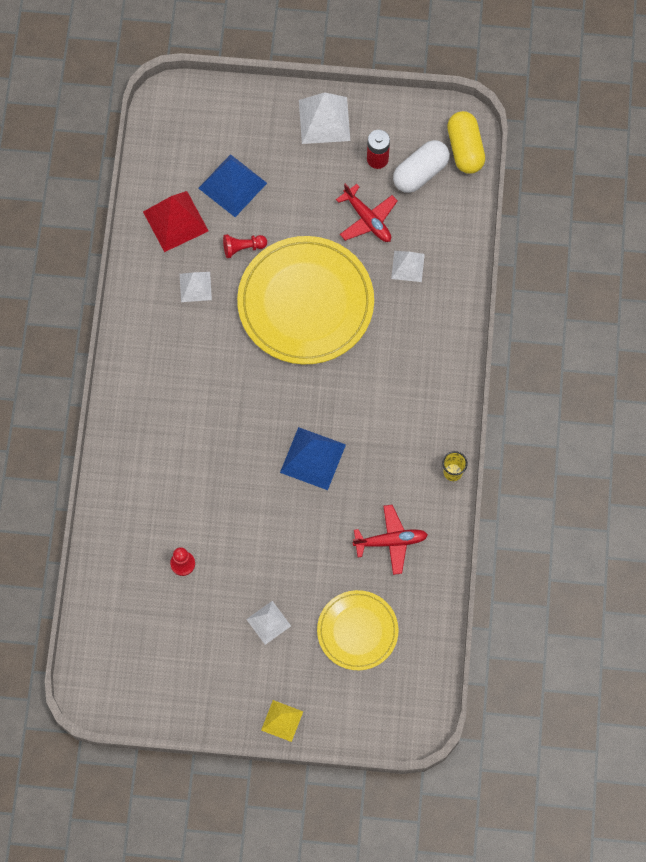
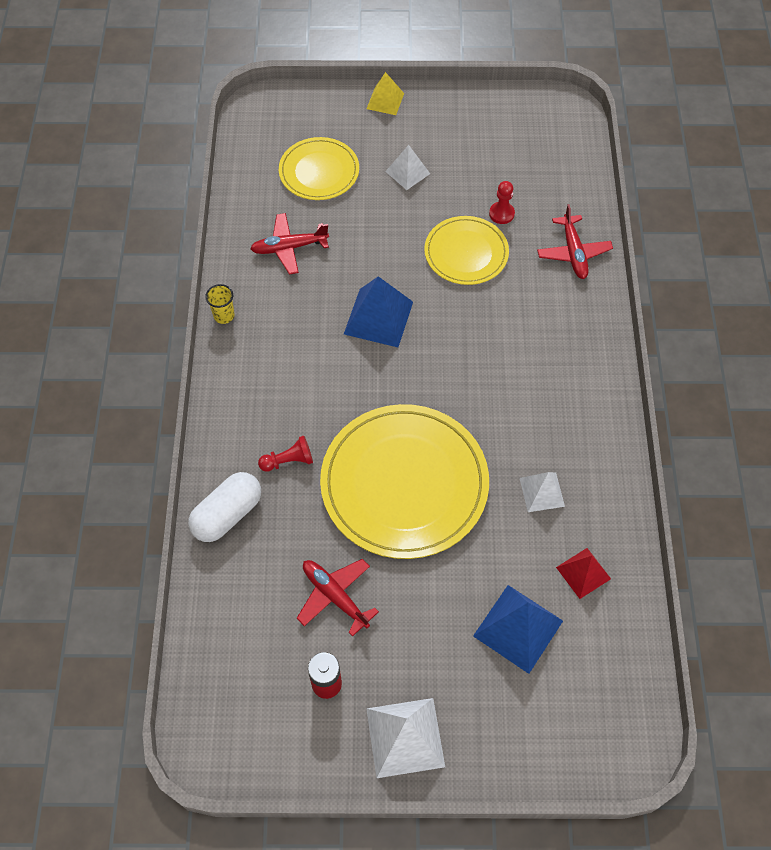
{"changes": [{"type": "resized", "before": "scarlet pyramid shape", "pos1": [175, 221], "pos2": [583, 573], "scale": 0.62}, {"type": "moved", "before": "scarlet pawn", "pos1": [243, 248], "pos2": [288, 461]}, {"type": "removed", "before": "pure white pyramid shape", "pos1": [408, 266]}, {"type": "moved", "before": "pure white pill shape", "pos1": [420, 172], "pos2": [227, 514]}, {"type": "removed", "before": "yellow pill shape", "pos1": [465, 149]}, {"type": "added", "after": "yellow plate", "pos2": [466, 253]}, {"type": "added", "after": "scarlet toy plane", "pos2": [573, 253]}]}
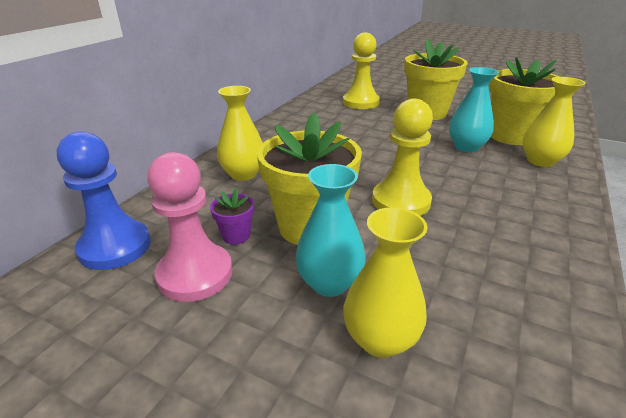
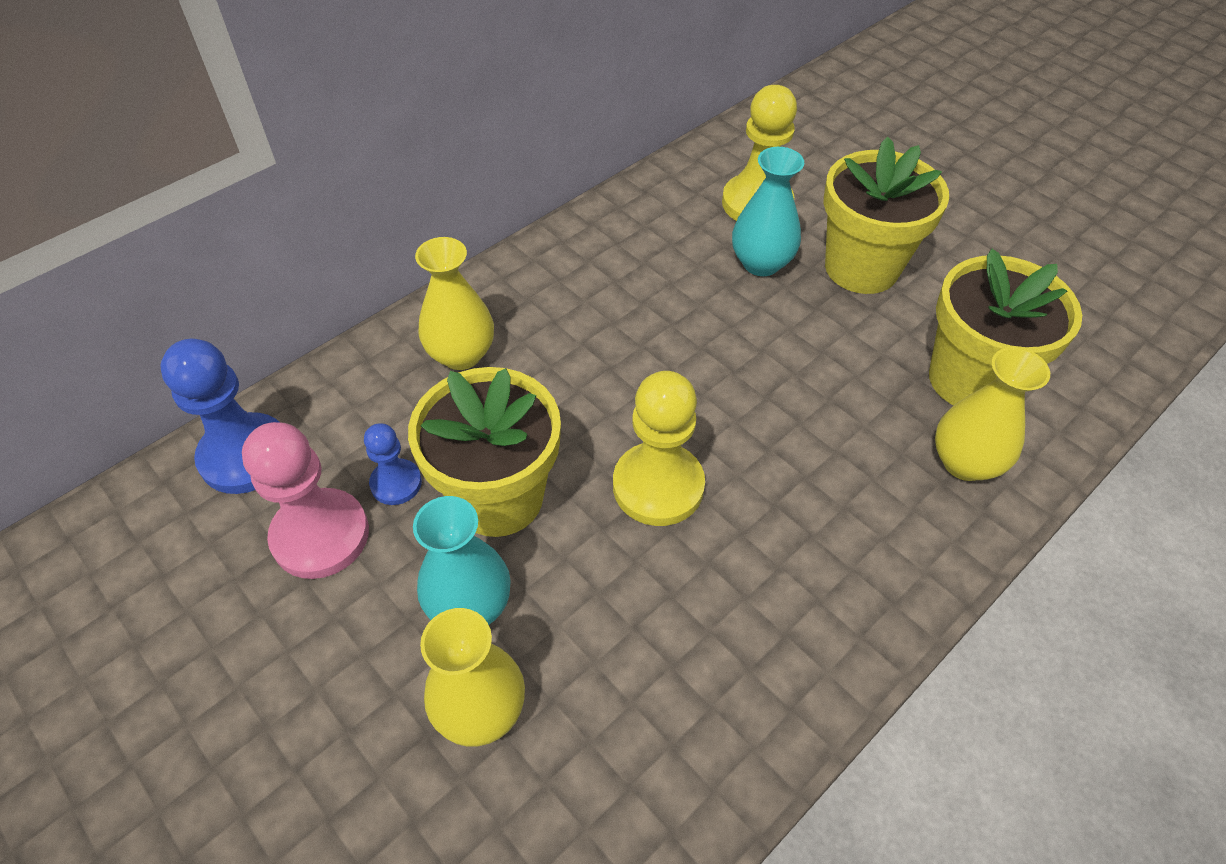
{"changes": [{"type": "replaced", "before": "violet potted plant", "after": "royal blue pawn", "pos1": [236, 235], "pos2": [396, 483]}, {"type": "moved", "before": "turquoise flower vase", "pos1": [466, 147], "pos2": [761, 263]}]}
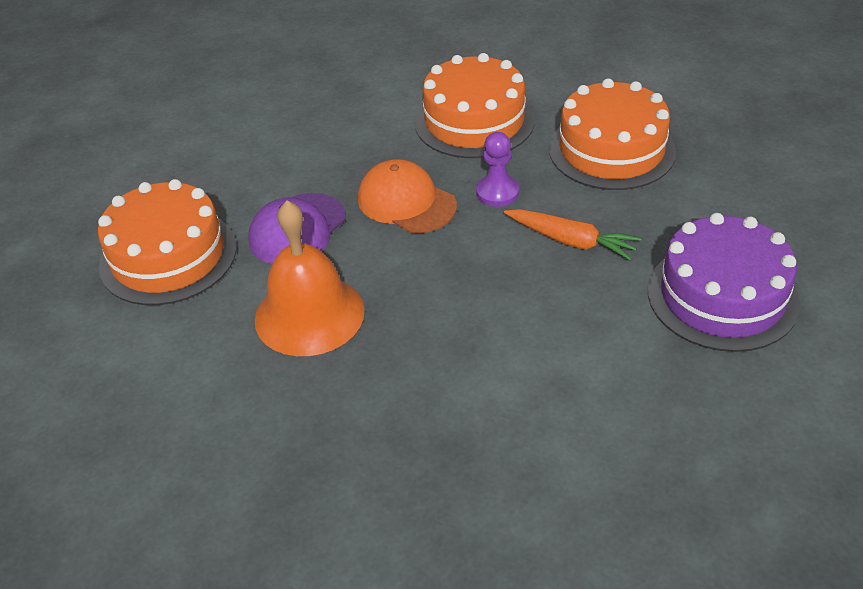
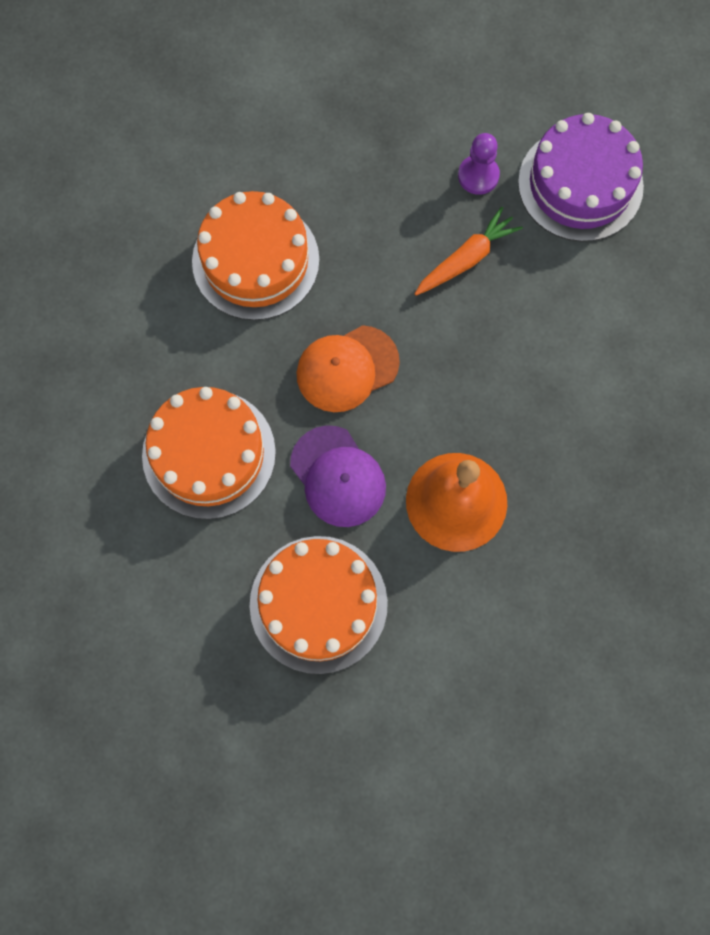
{"changes": [{"type": "moved", "before": "violet pawn", "pos1": [497, 192], "pos2": [478, 176]}, {"type": "moved", "before": "orange gateau", "pos1": [611, 150], "pos2": [209, 454]}]}
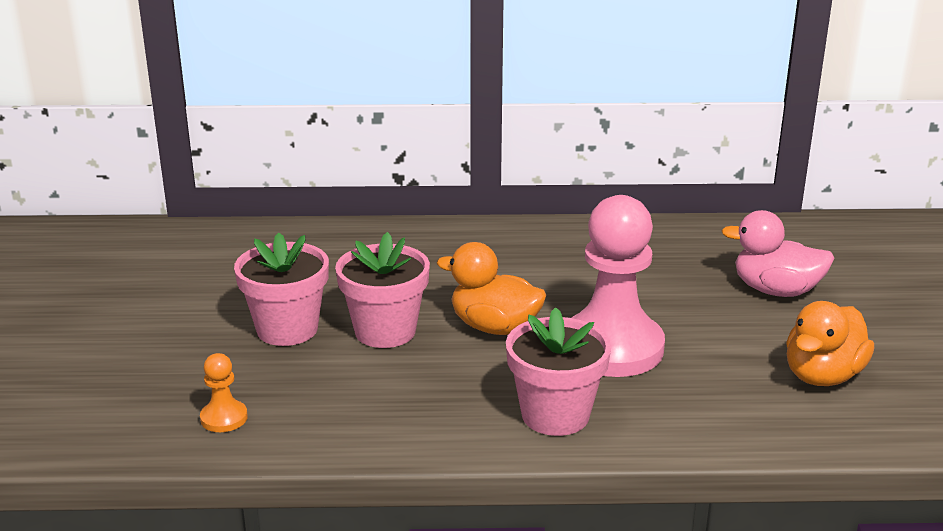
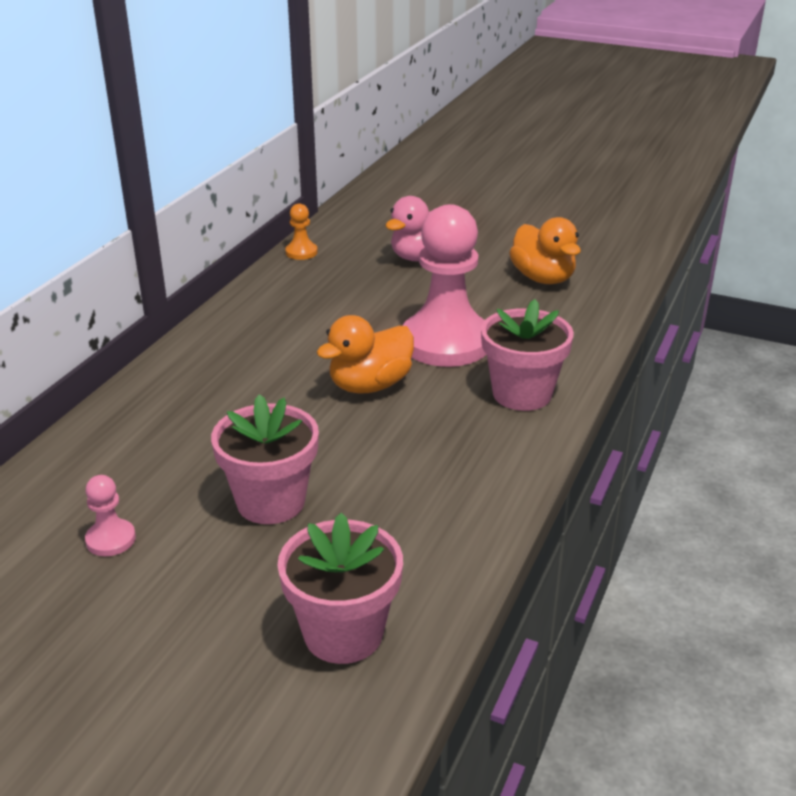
{"changes": [{"type": "moved", "before": "orange pawn", "pos1": [224, 418], "pos2": [301, 252]}, {"type": "moved", "before": "rose-pink potted plant", "pos1": [385, 331], "pos2": [343, 633]}, {"type": "added", "after": "rose-pink pawn", "pos2": [111, 539]}]}
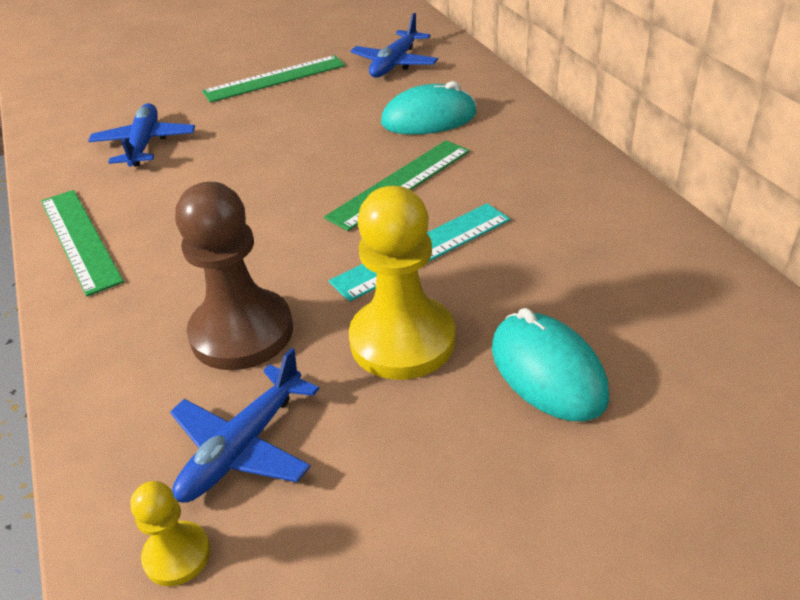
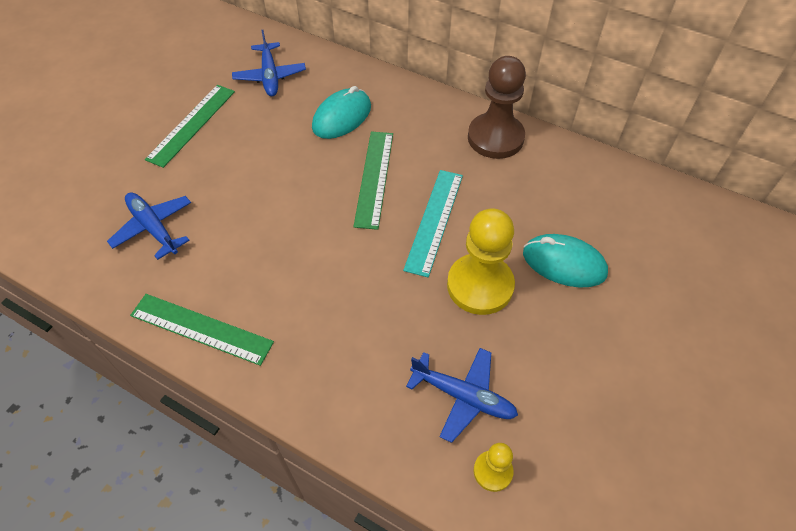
{"changes": [{"type": "turned", "before": "royal blue toy plane", "pos1": [243, 447], "pos2": [463, 396], "turn": -60}, {"type": "moved", "before": "russet pawn", "pos1": [242, 332], "pos2": [495, 138]}]}
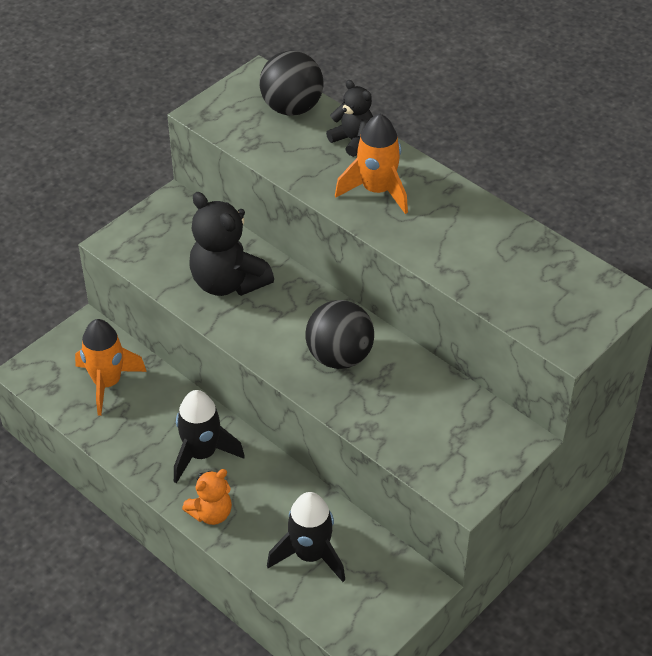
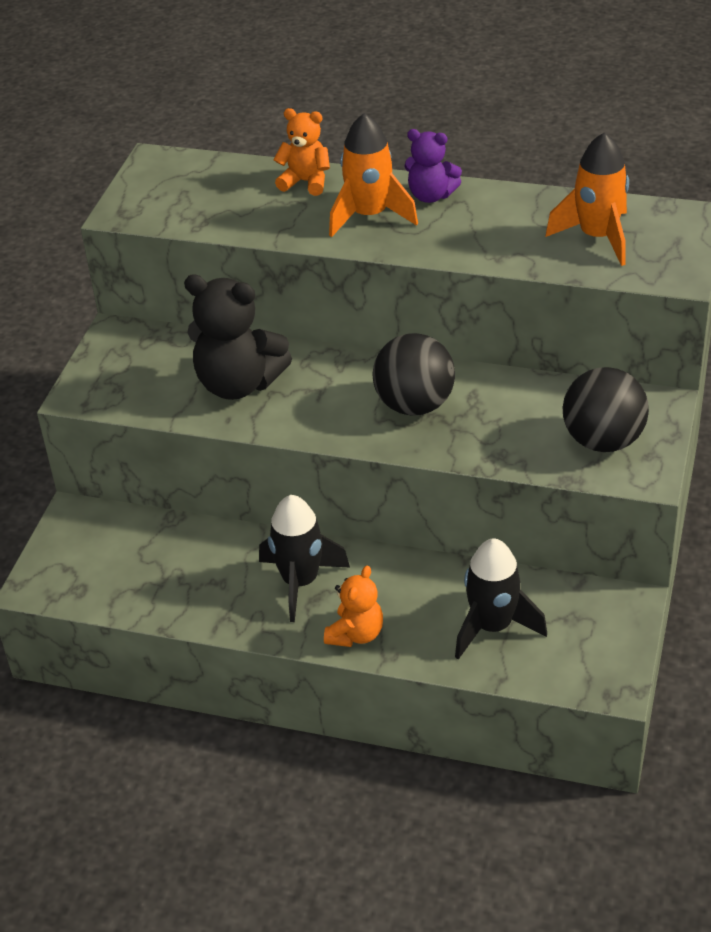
{"changes": [{"type": "moved", "before": "orange spaceship", "pos1": [107, 383], "pos2": [597, 237]}, {"type": "moved", "before": "black sphere", "pos1": [292, 108], "pos2": [603, 441]}, {"type": "recoloured", "before": "black teddy bear", "after": "orange teddy bear", "pos1": [353, 140], "pos2": [305, 182]}, {"type": "added", "after": "violet teddy bear", "pos2": [431, 196]}]}
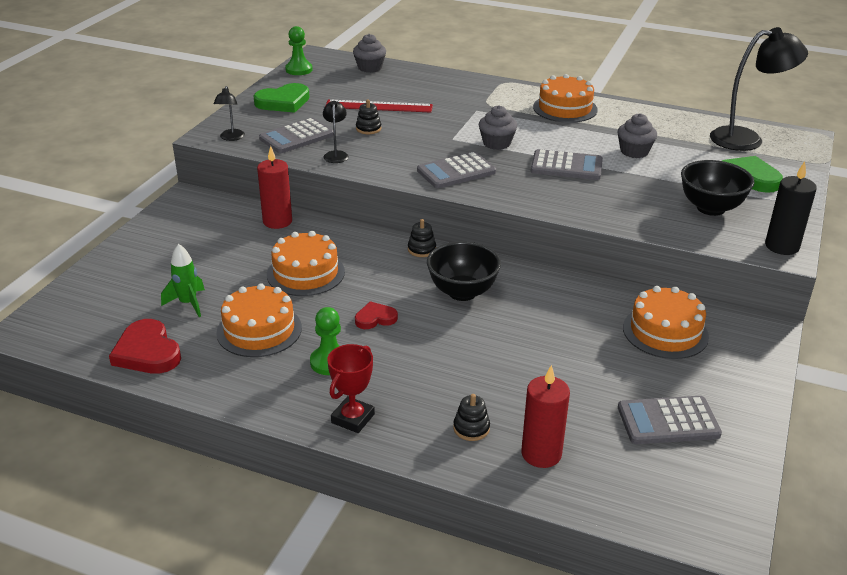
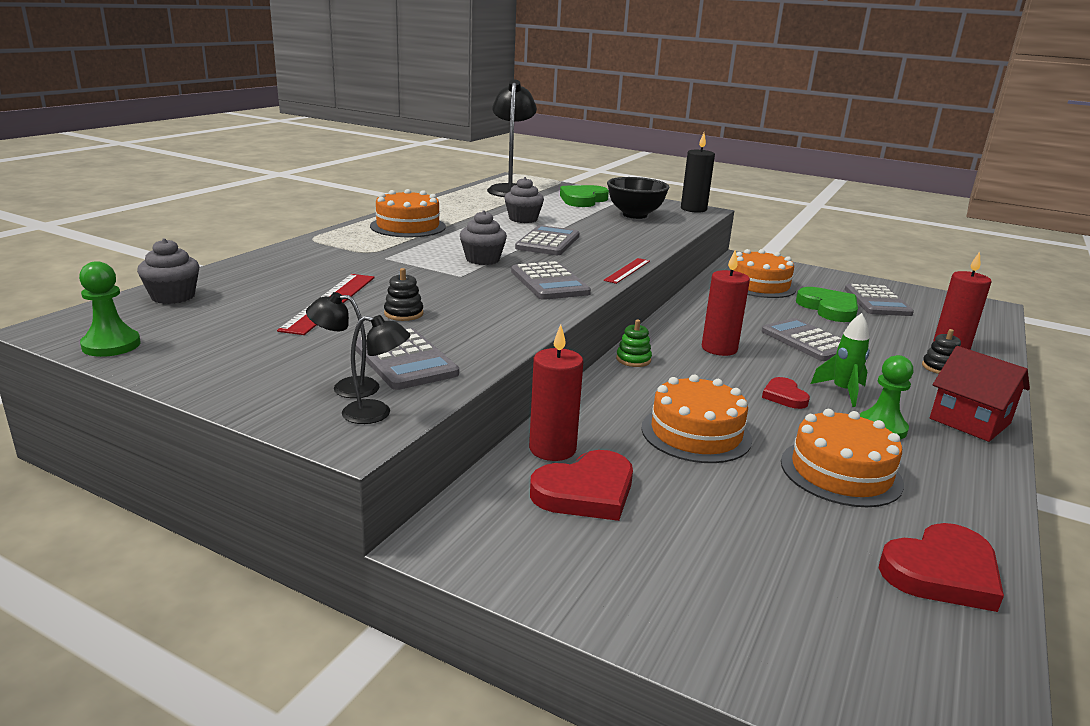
{"changes": [{"type": "moved", "before": "green spaceship", "pos1": [188, 303], "pos2": [842, 391]}, {"type": "moved", "before": "green heart", "pos1": [283, 102], "pos2": [829, 308]}, {"type": "moved", "before": "black reading lamp", "pos1": [336, 154], "pos2": [346, 387]}, {"type": "replaced", "before": "scarlet prize cup", "after": "scarlet toy house", "pos1": [353, 418], "pos2": [969, 421]}, {"type": "recoloured", "before": "black stacking rings", "after": "green stacking rings", "pos1": [421, 249], "pos2": [633, 359]}, {"type": "replaced", "before": "black serving bowl", "after": "scarlet candle", "pos1": [462, 292], "pos2": [719, 348]}, {"type": "added", "after": "scarlet heart", "pos2": [586, 492]}, {"type": "added", "after": "scarlet measuring stick", "pos2": [627, 270]}, {"type": "added", "after": "ash-grey pocket calculator", "pos2": [807, 341]}]}
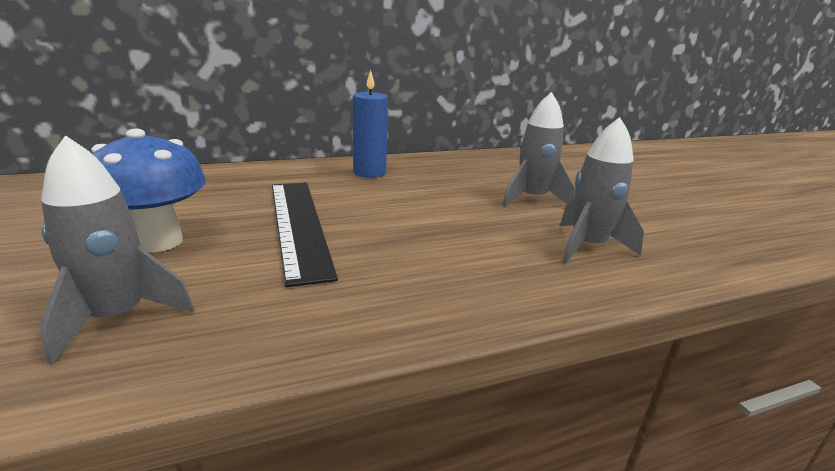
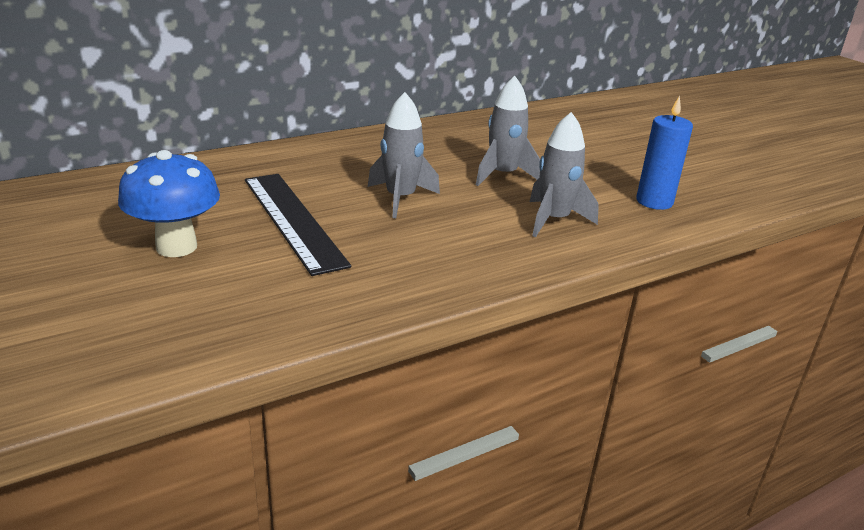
{"changes": [{"type": "moved", "before": "ash-grey spaceship", "pos1": [117, 317], "pos2": [400, 198]}, {"type": "moved", "before": "royal blue candle", "pos1": [369, 172], "pos2": [654, 202]}]}
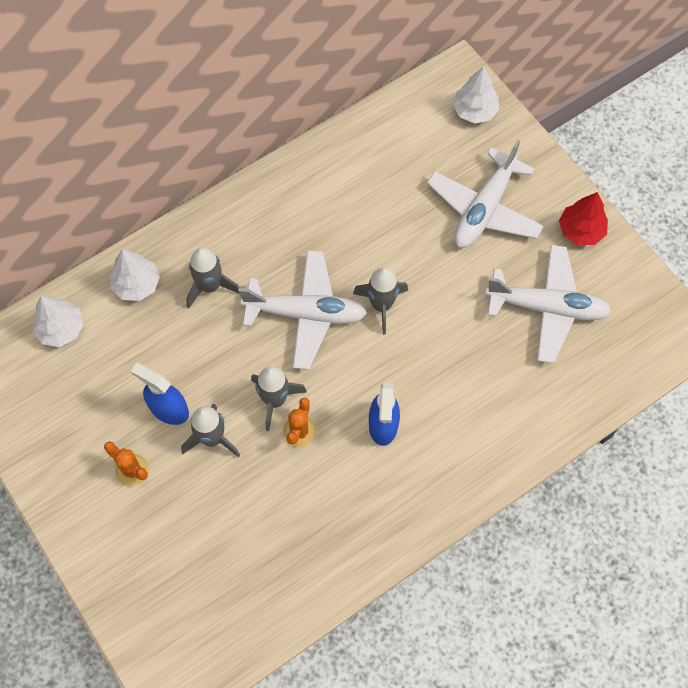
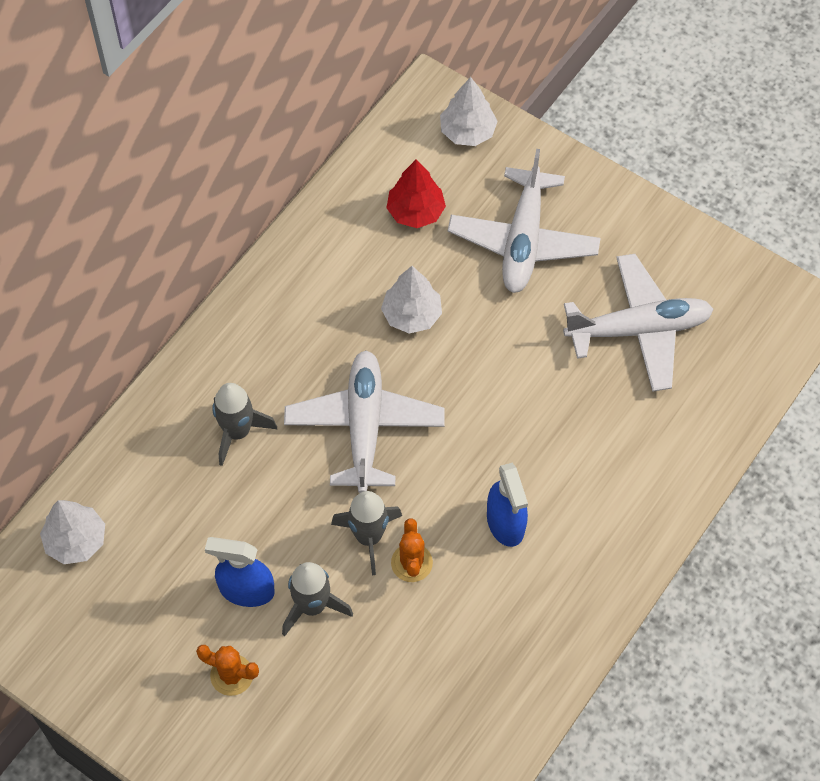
{"changes": [{"type": "moved", "before": "pure white fir tree", "pos1": [136, 284], "pos2": [411, 315]}, {"type": "turned", "before": "pure white toy plane", "pos1": [306, 314], "pos2": [364, 426], "turn": -75}, {"type": "removed", "before": "ash-grey spaceship", "pos1": [381, 305]}, {"type": "moved", "before": "scarlet fir tree", "pos1": [580, 230], "pos2": [415, 212]}]}
